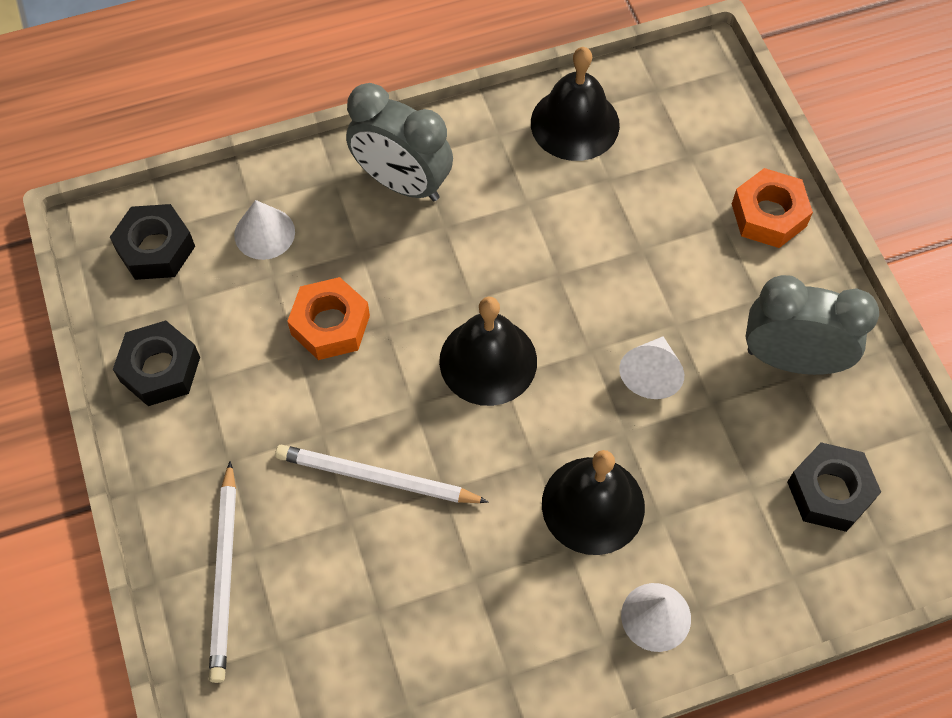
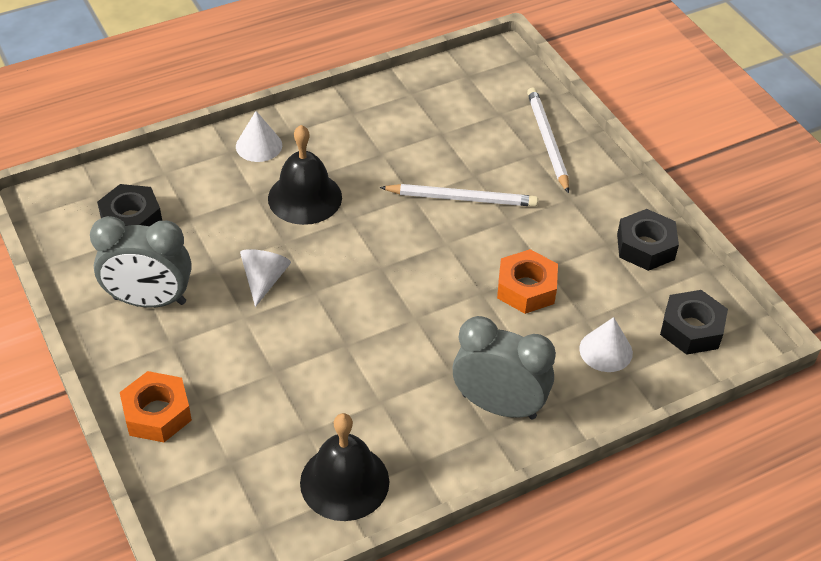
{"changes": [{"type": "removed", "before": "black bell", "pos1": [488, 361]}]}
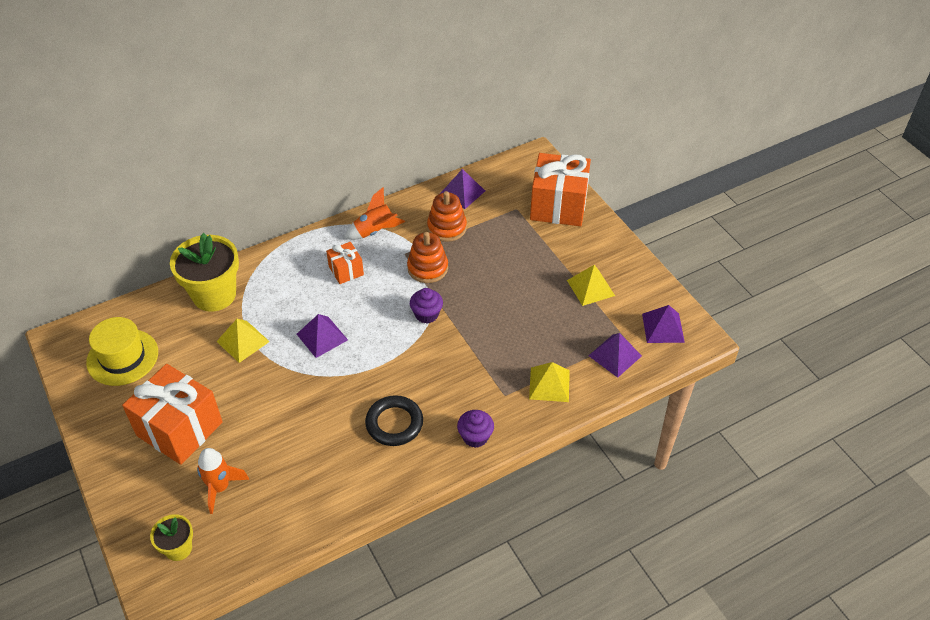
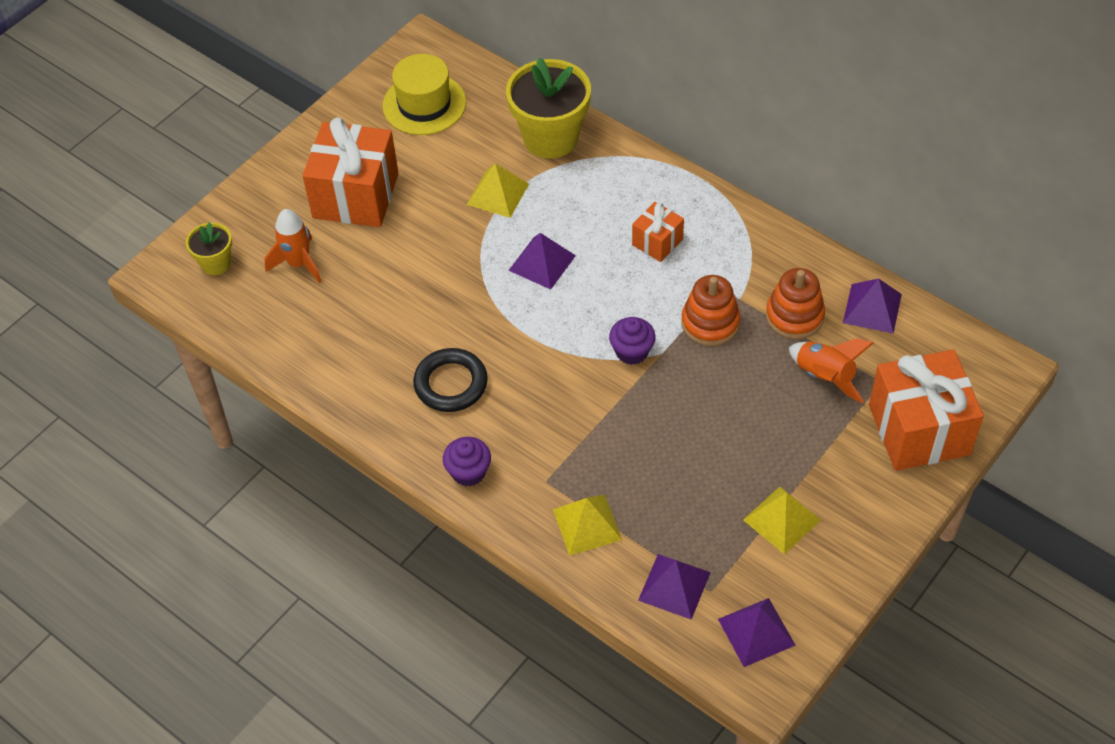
{"changes": [{"type": "moved", "before": "orange spaceship", "pos1": [375, 231], "pos2": [824, 377]}]}
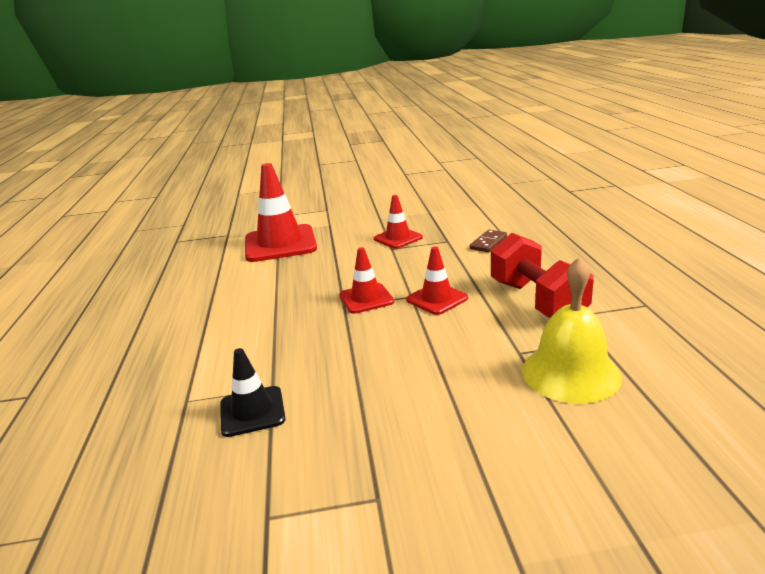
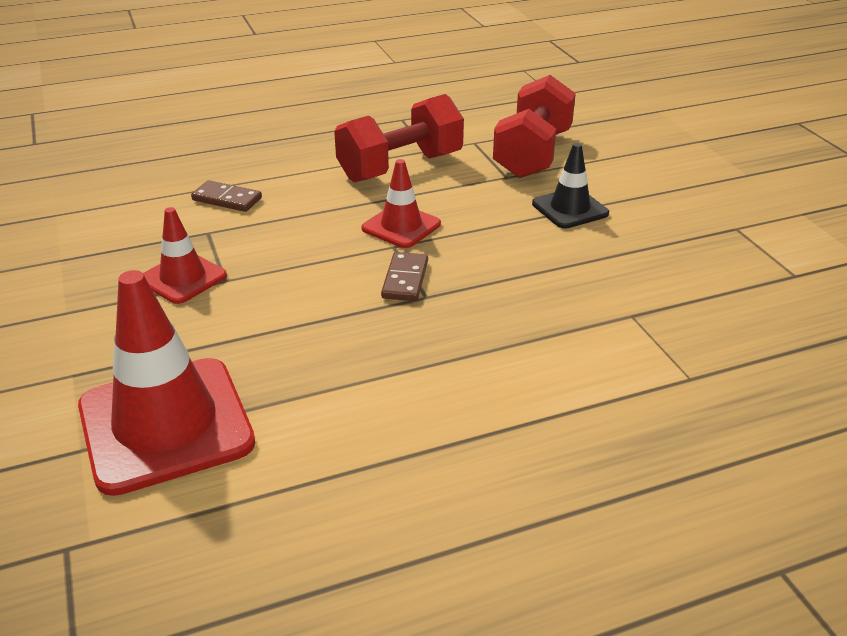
{"changes": [{"type": "moved", "before": "black traffic cone", "pos1": [252, 411], "pos2": [570, 209]}, {"type": "replaced", "before": "scarlet traffic cone", "after": "russet domino tile", "pos1": [366, 298], "pos2": [405, 279]}, {"type": "replaced", "before": "yellow bell", "after": "scarlet dumbbell", "pos1": [570, 373], "pos2": [532, 154]}]}
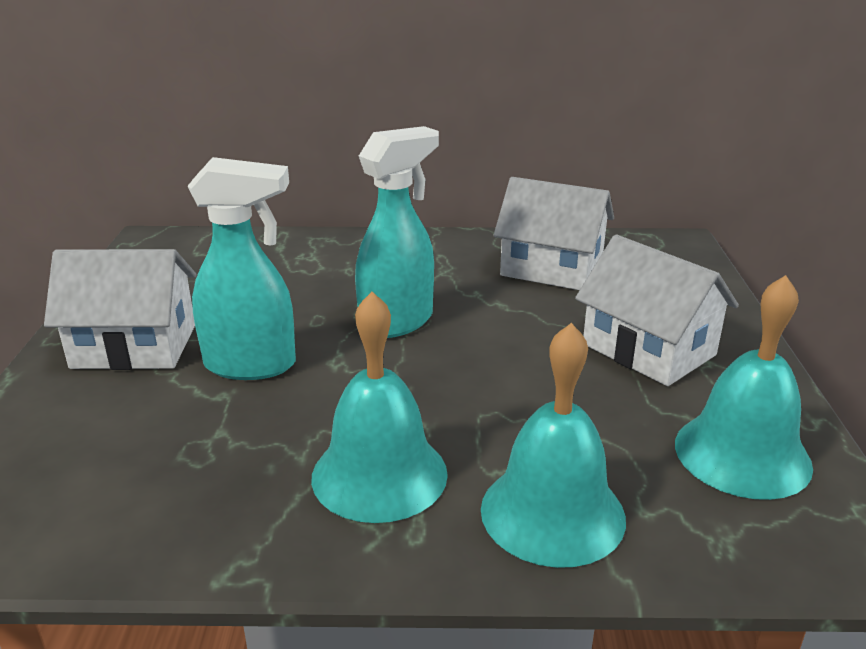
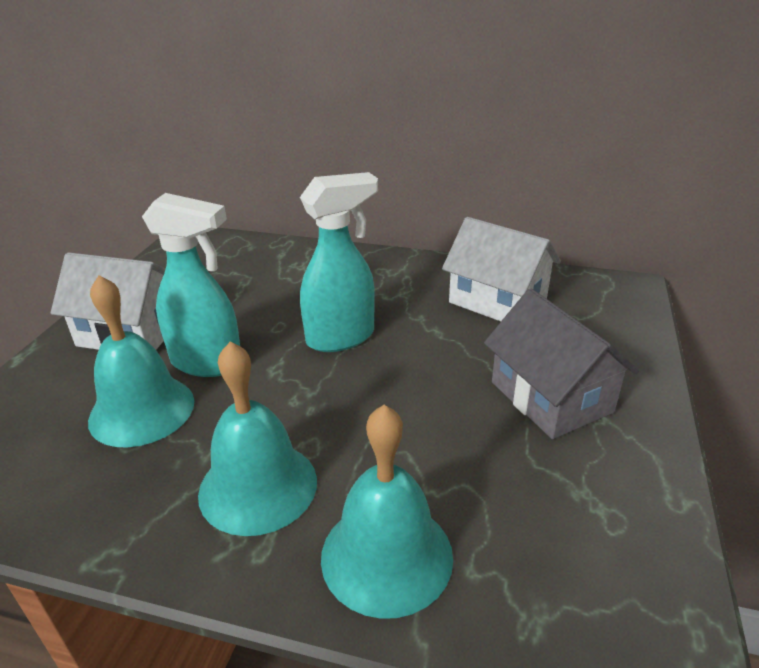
{"changes": [{"type": "recoloured", "before": "pure white toy house", "after": "ash-grey toy house", "pos1": [648, 350], "pos2": [550, 397]}, {"type": "moved", "before": "turquoise bell", "pos1": [742, 454], "pos2": [142, 410]}]}
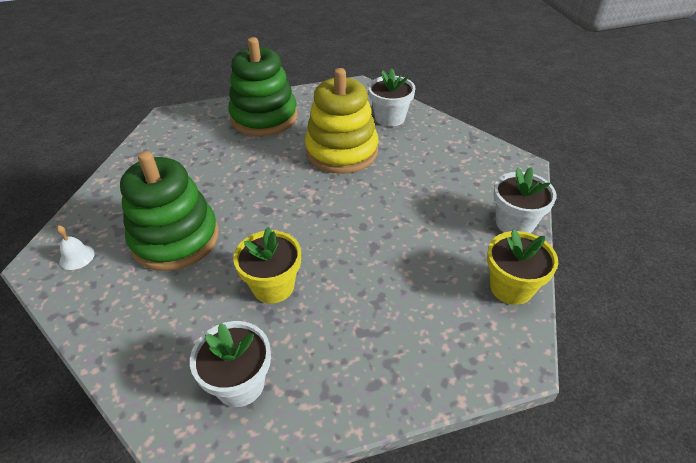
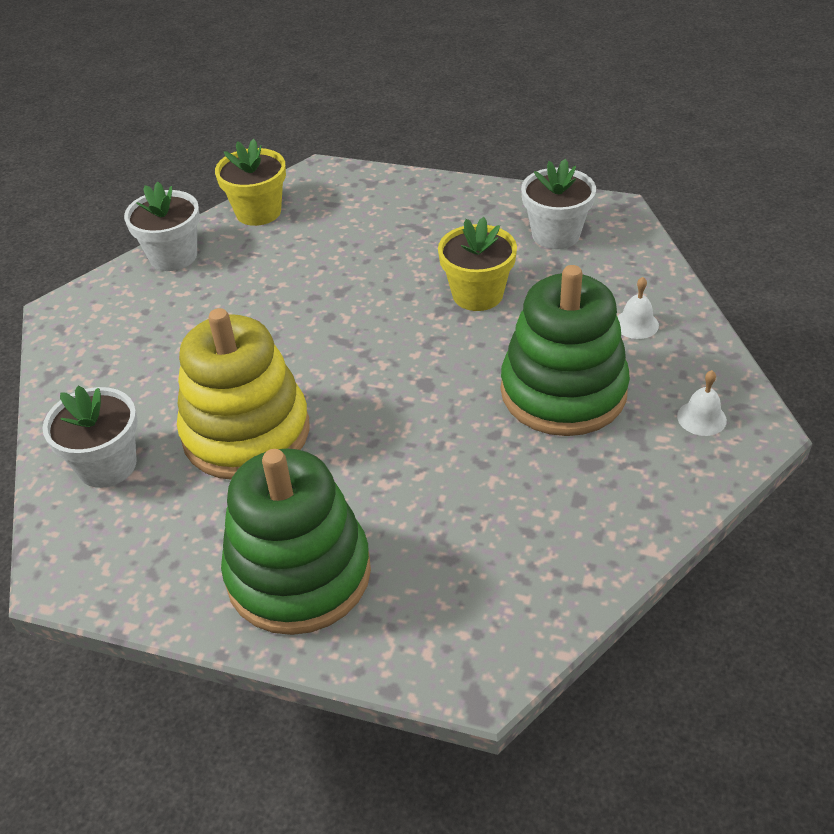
{"changes": [{"type": "added", "after": "pure white bell", "pos2": [636, 324]}]}
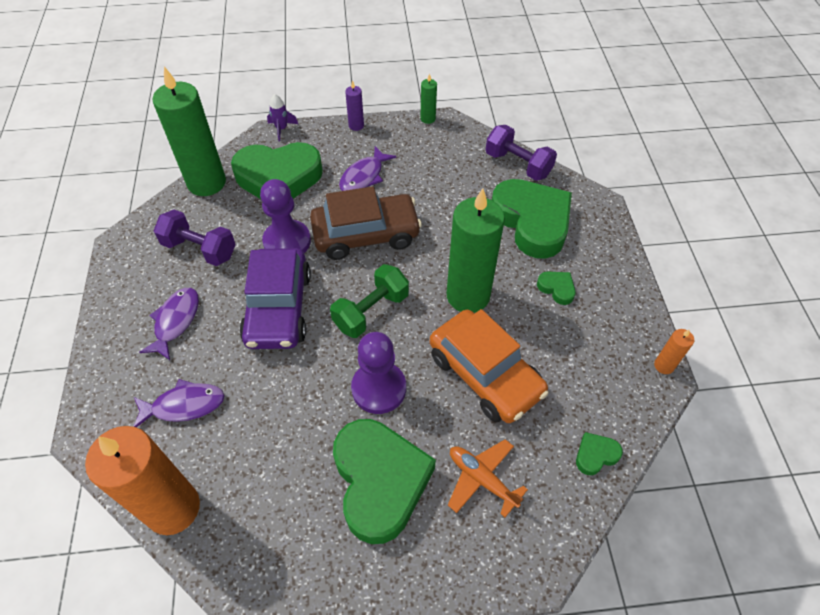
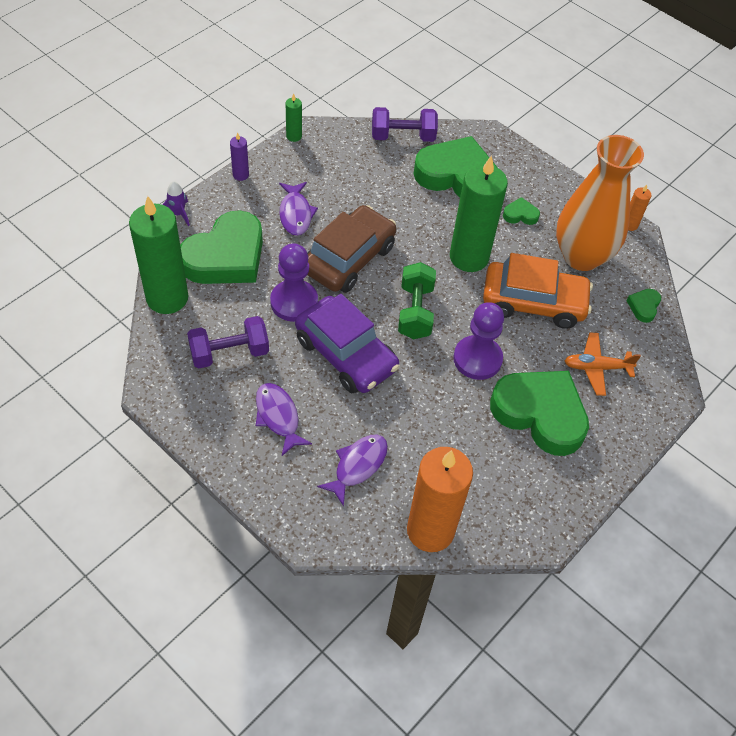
{"changes": [{"type": "added", "after": "orange flower vase", "pos2": [581, 256]}]}
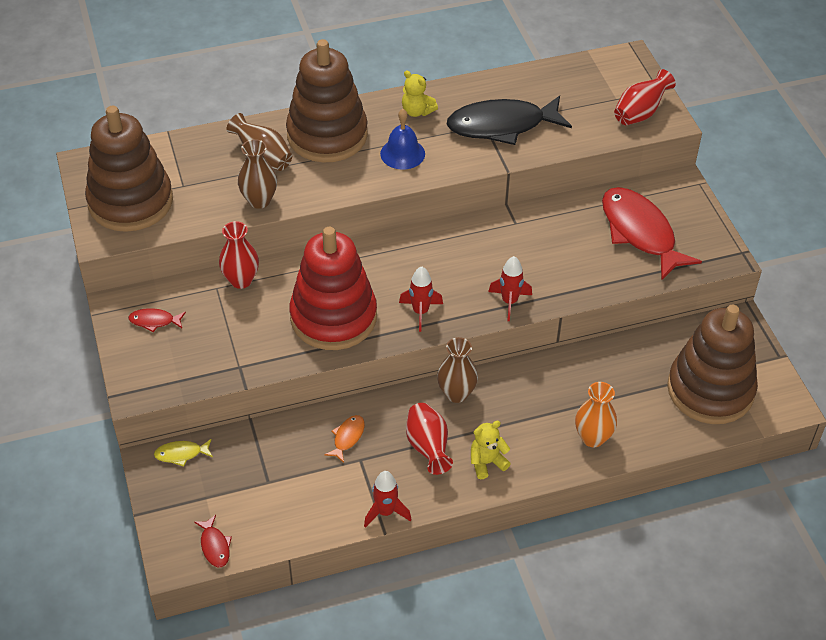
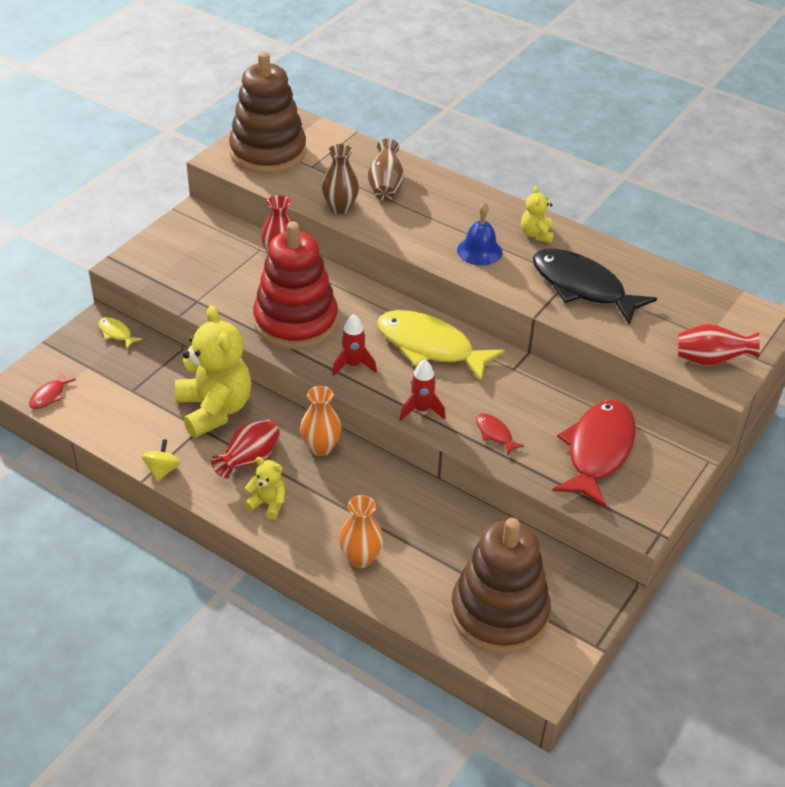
{"changes": [{"type": "moved", "before": "scarlet fish", "pos1": [154, 321], "pos2": [495, 434]}, {"type": "removed", "before": "russet stacking rings", "pos1": [327, 135]}, {"type": "replaced", "before": "orange fish", "after": "yellow teddy bear", "pos1": [347, 437], "pos2": [214, 409]}, {"type": "replaced", "before": "scarlet spaceship", "after": "yellow toy top", "pos1": [385, 512], "pos2": [162, 470]}, {"type": "recoloured", "before": "russet flower vase", "after": "orange flower vase", "pos1": [456, 393], "pos2": [321, 447]}, {"type": "added", "after": "yellow fish", "pos2": [430, 347]}]}
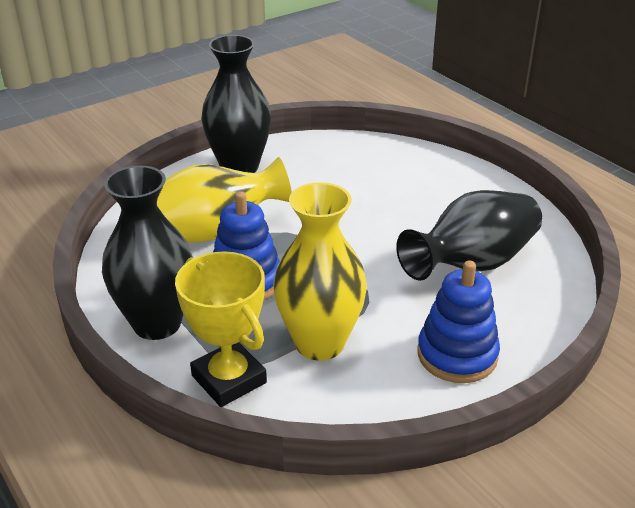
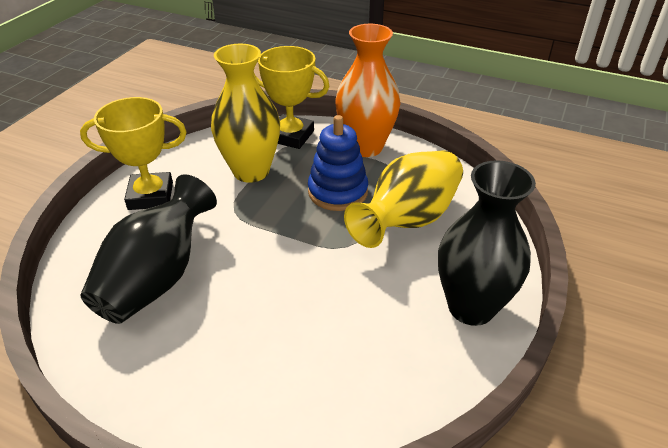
{"changes": [{"type": "recoloured", "before": "black flower vase", "after": "orange flower vase", "pos1": [157, 323], "pos2": [365, 147]}, {"type": "replaced", "before": "royal blue stacking rings", "after": "yellow prize cup", "pos1": [457, 355], "pos2": [151, 196]}]}
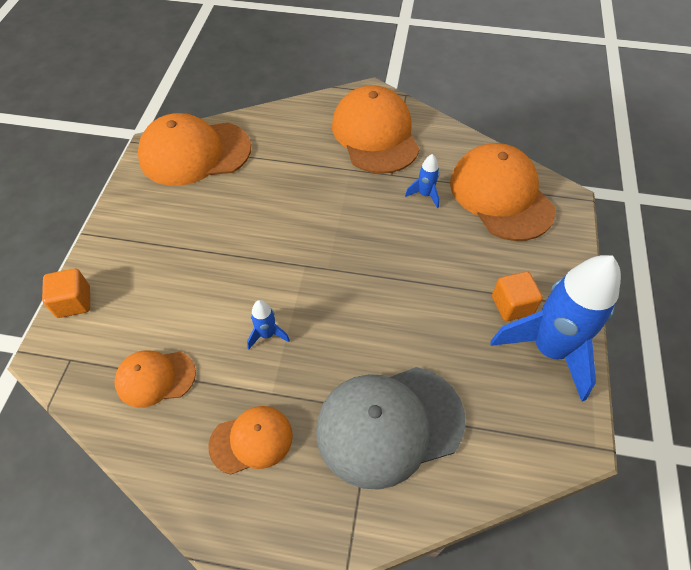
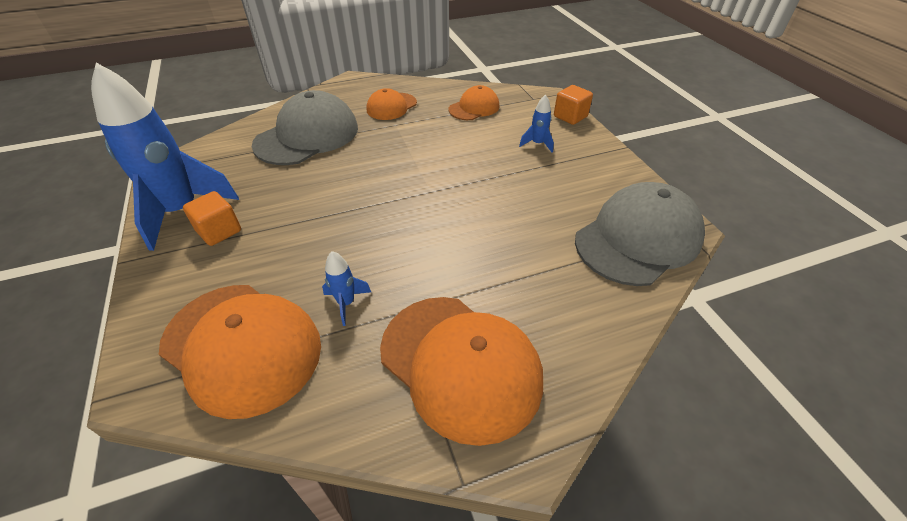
{"changes": [{"type": "recoloured", "before": "orange baseball cap", "after": "ash-grey baseball cap", "pos1": [194, 153], "pos2": [638, 238]}, {"type": "moved", "before": "royal blue spaceship", "pos1": [267, 334], "pos2": [537, 144]}]}
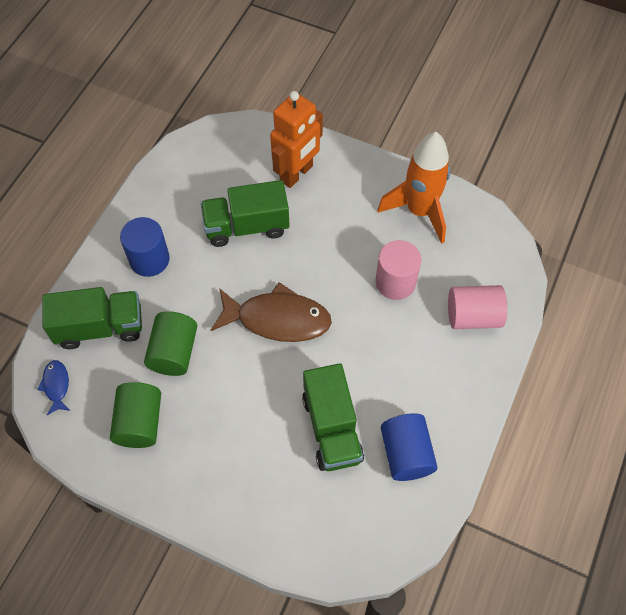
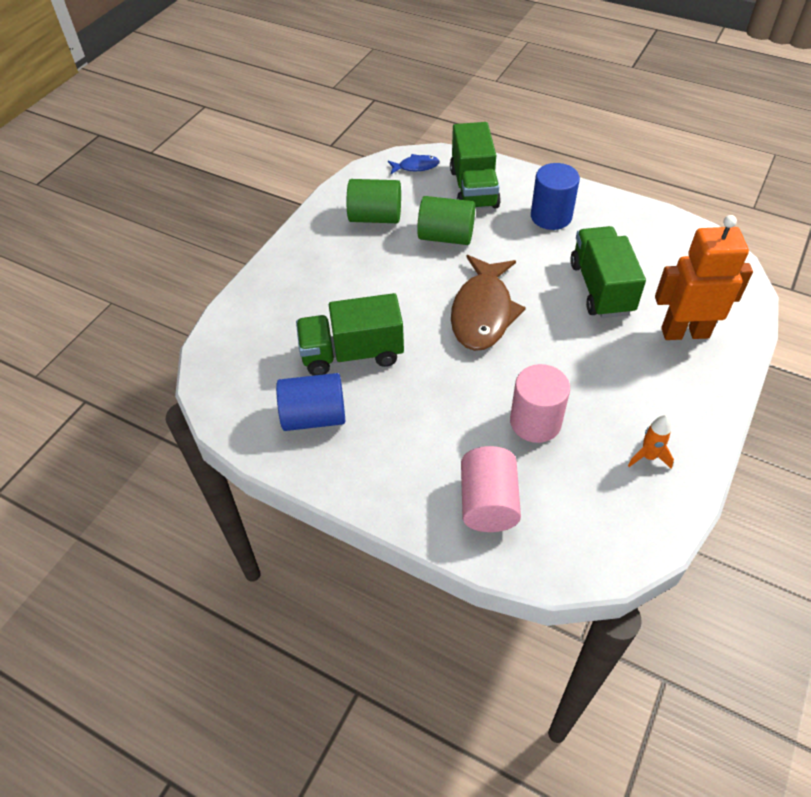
{"changes": [{"type": "turned", "before": "orange robot figure", "pos1": [297, 174], "pos2": [684, 332], "turn": 135}, {"type": "resized", "before": "orange spaceship", "pos1": [419, 211], "pos2": [648, 456], "scale": 0.42}]}
